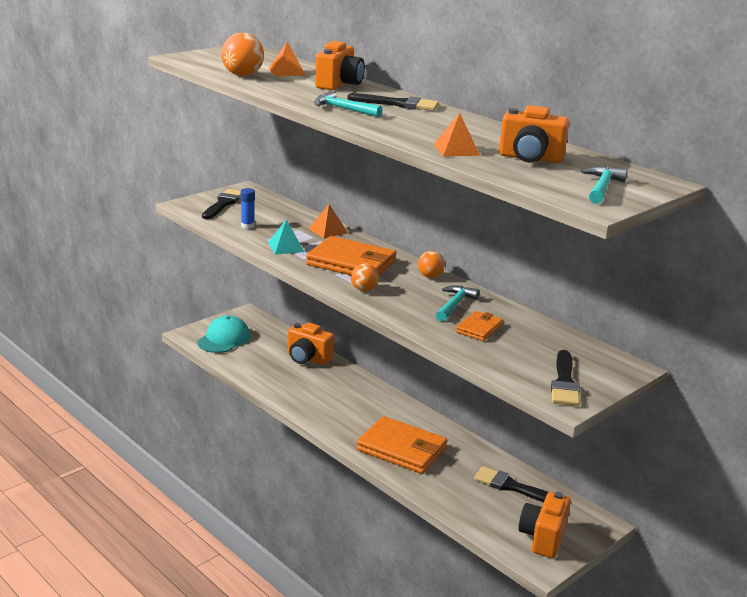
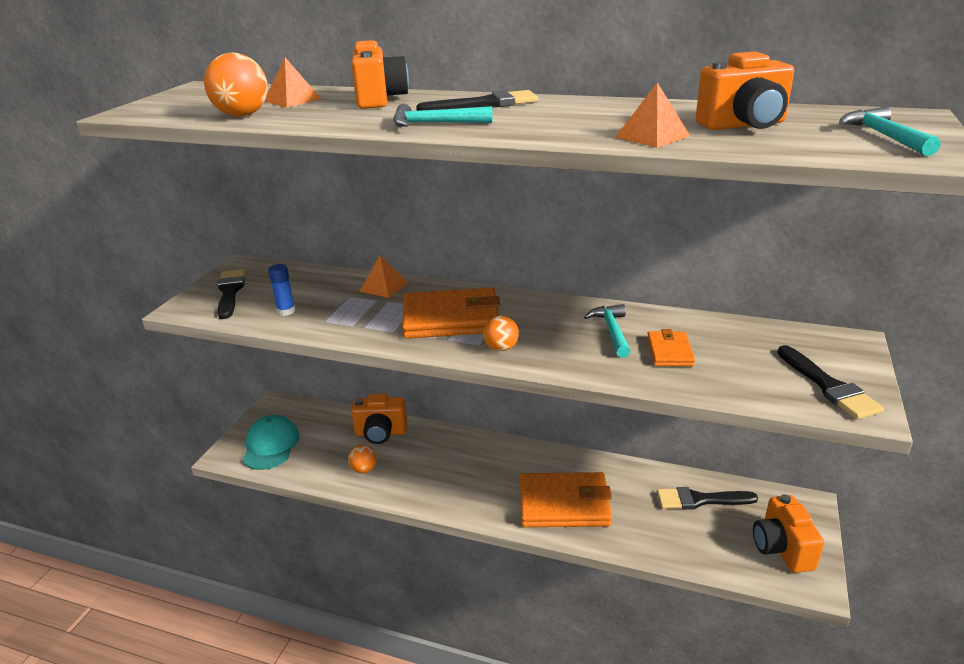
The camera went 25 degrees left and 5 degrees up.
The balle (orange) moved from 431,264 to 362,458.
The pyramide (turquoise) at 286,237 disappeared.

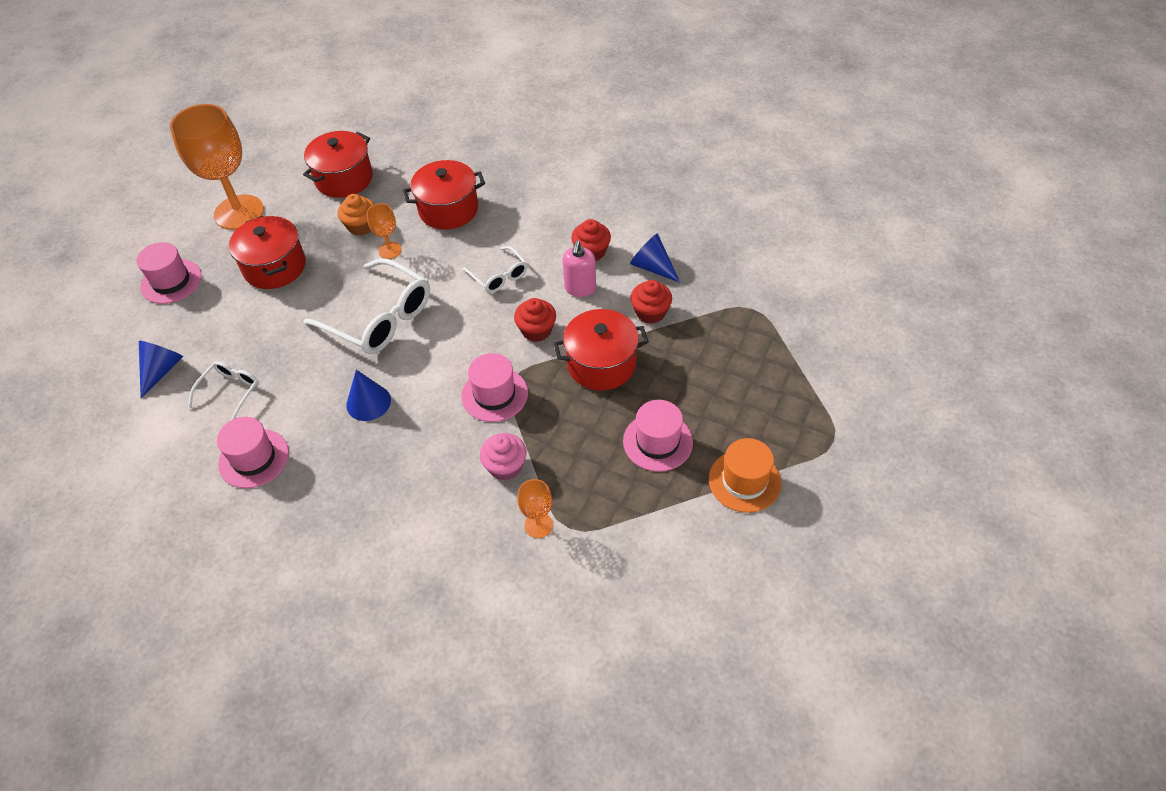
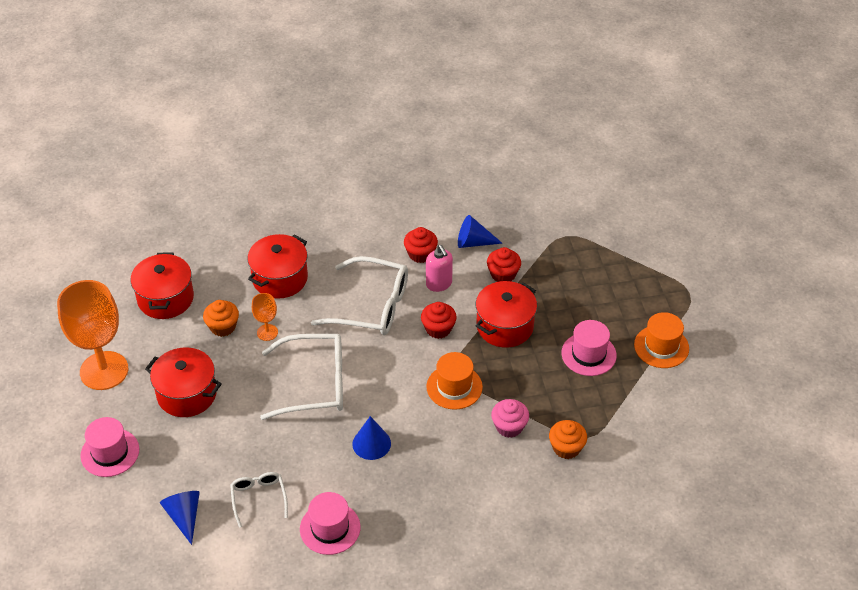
The camera went 40 degrees left and 5 degrees down.
The lunettes (blanc) at 495,269 changed to 1.88 times the size.
The chapeau (rose) at 494,387 became the chapeau (orange) at 454,381.
The verre à pied (orange) at 535,508 was replaced by the muffin (orange) at 568,439.

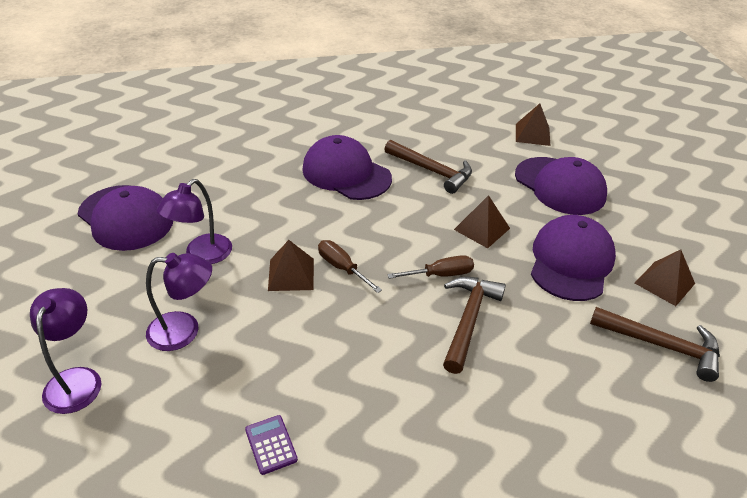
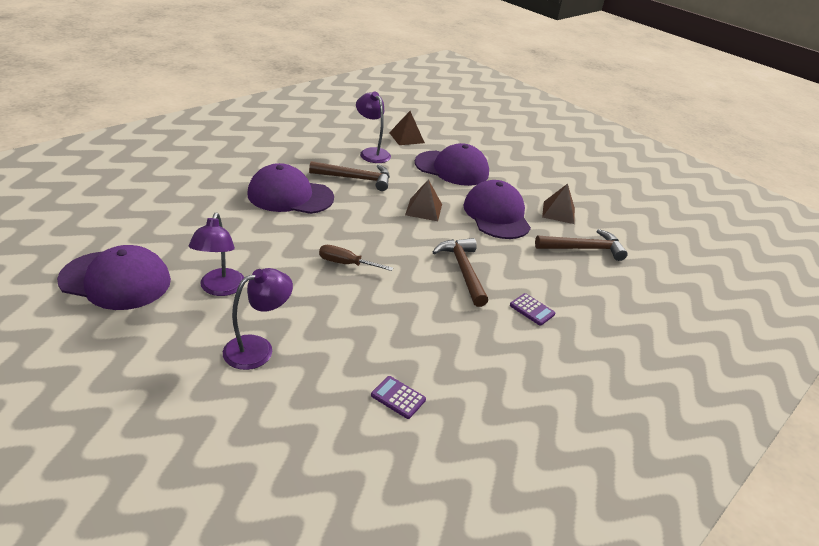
The camera went 35 degrees left and 5 degrees down.
The lampe (violet) moved from 66,351 to 373,127.
The calculatrice (violet) at 532,309 appeared.
The pyramide (marron) at 291,265 disappeared.
The tournevis (marron) at 430,267 disappeared.

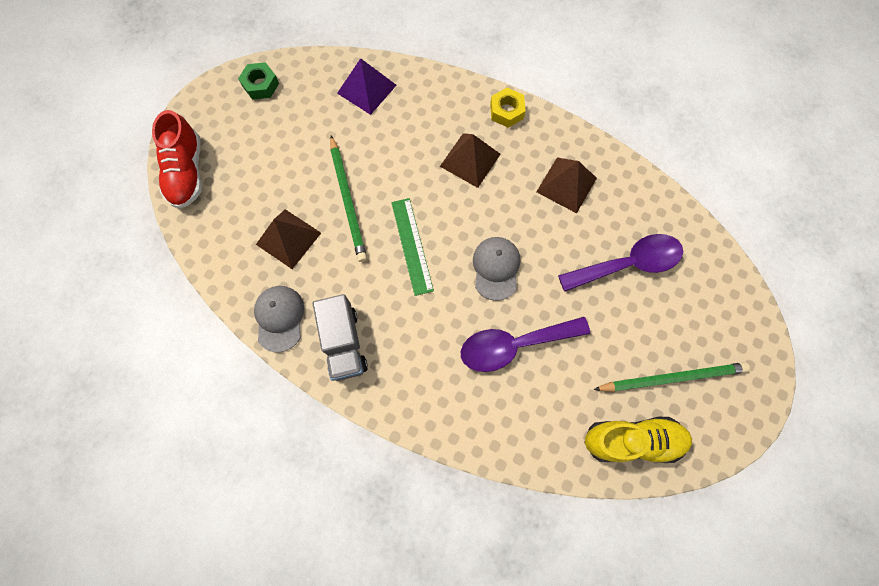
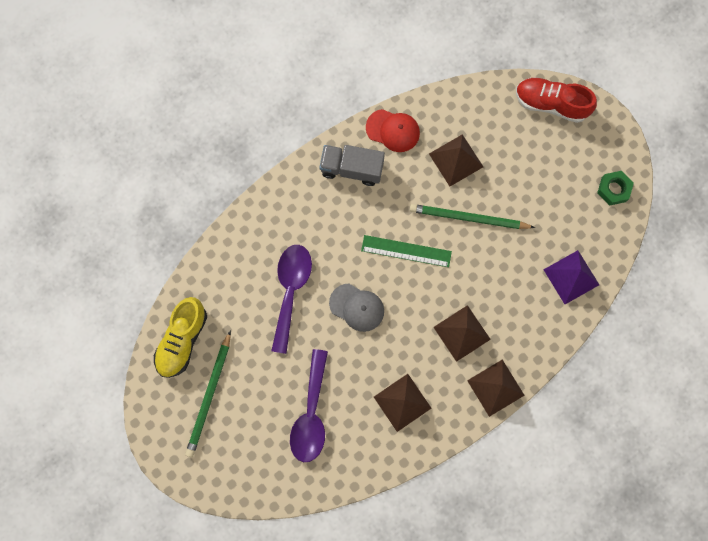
The camera went 115 degrees right and 5 degrees up.
The casquette (gris) at 279,319 became the casquette (rouge) at 393,130.
The écrou (jaune) at 508,108 was replaced by the pyramide (marron) at 496,388.

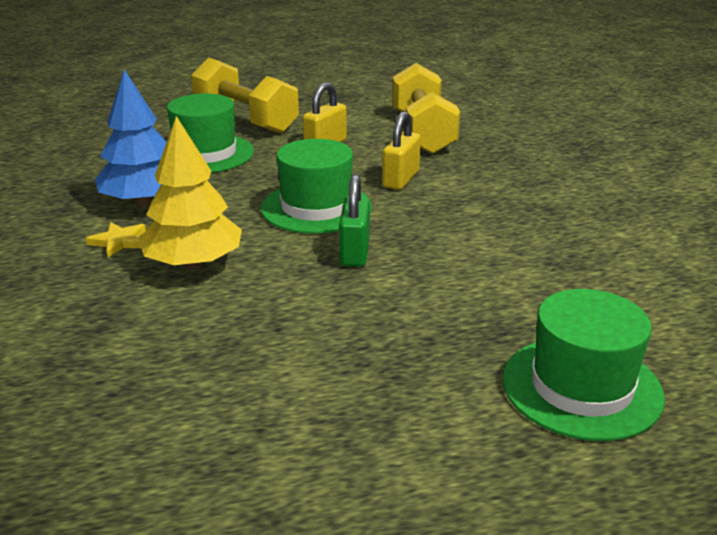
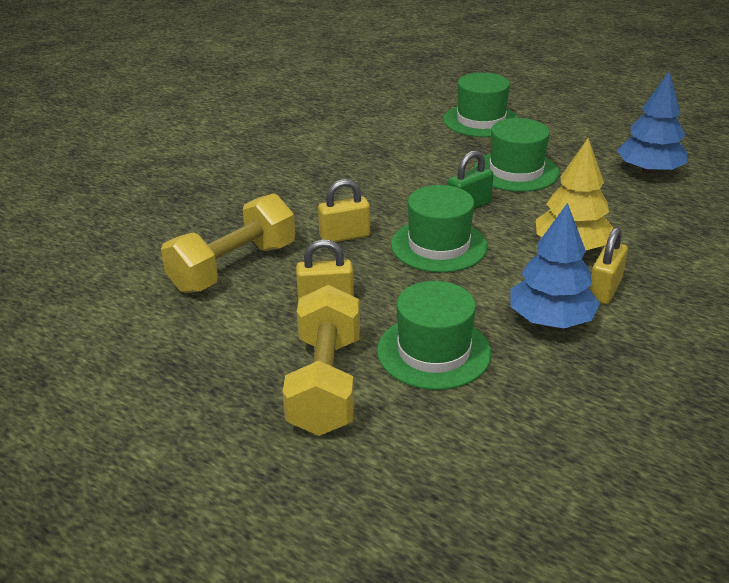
The camera went 130 degrees left and 5 degrees up.
The chapeau (vert) at 516,155 appeared.
The étoile (jaune) at 116,239 was replaced by the cadenas (jaune) at 608,265.
The arbre (bleu) at 652,123 appeared.

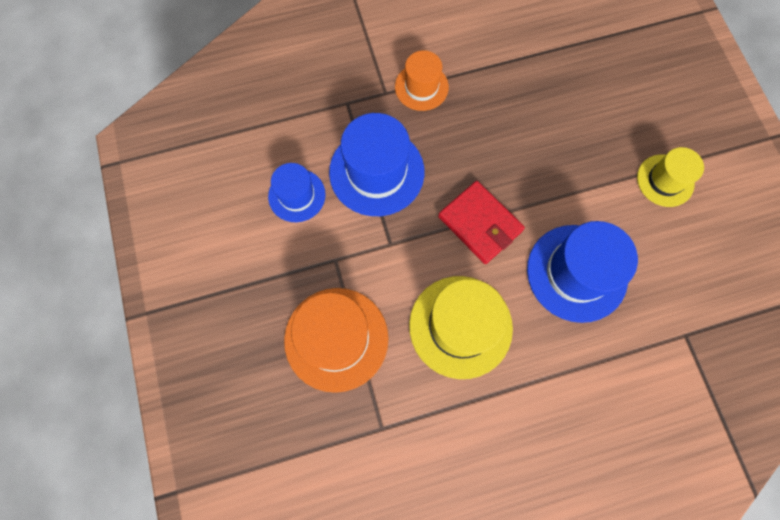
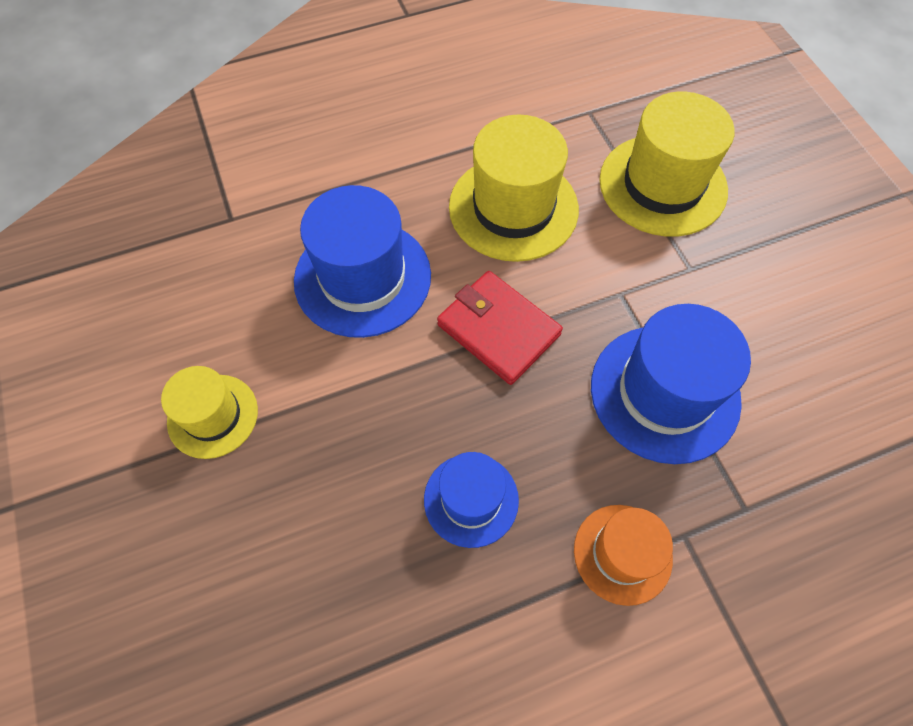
The camera went 175 degrees right and 10 degrees down.
The chapeau (bleu) moved from 297,192 to 471,500.
The chapeau (orange) at 336,340 became the chapeau (jaune) at 667,164.

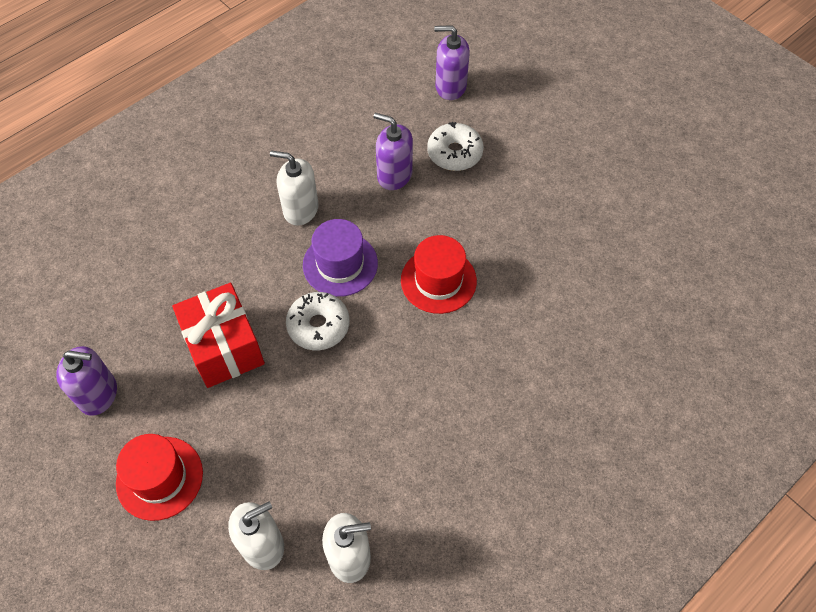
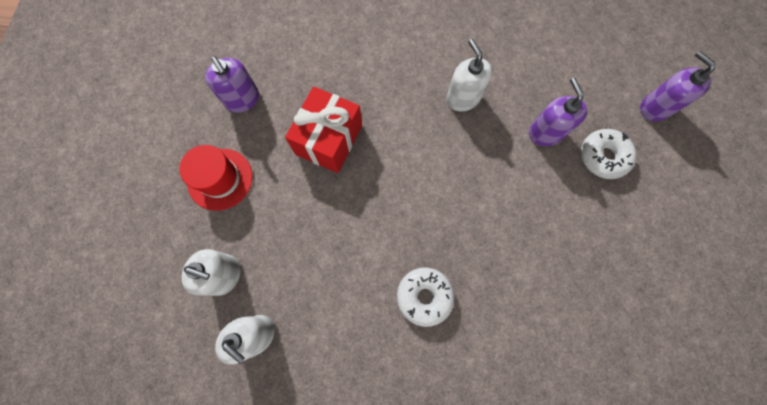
The camera went 50 degrees right and 15 degrees up.
The beignet (blanc) moved from 318,321 to 425,297.
The chapeau (violet) at 340,258 disappeared.
The chapeau (rouge) at 439,274 disappeared.

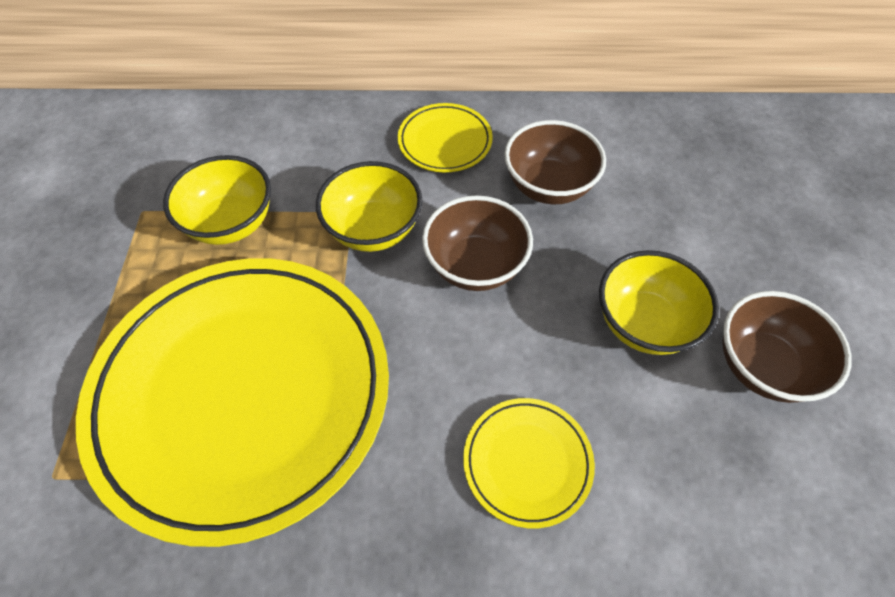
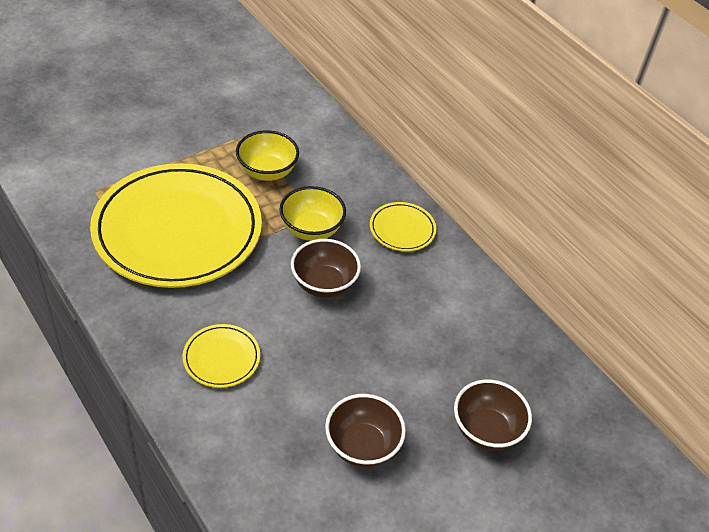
The camera went 50 degrees right and 10 degrees down.
The bol (marron) moved from 555,162 to 493,414.
The bol (jaune) at 659,302 disappeared.

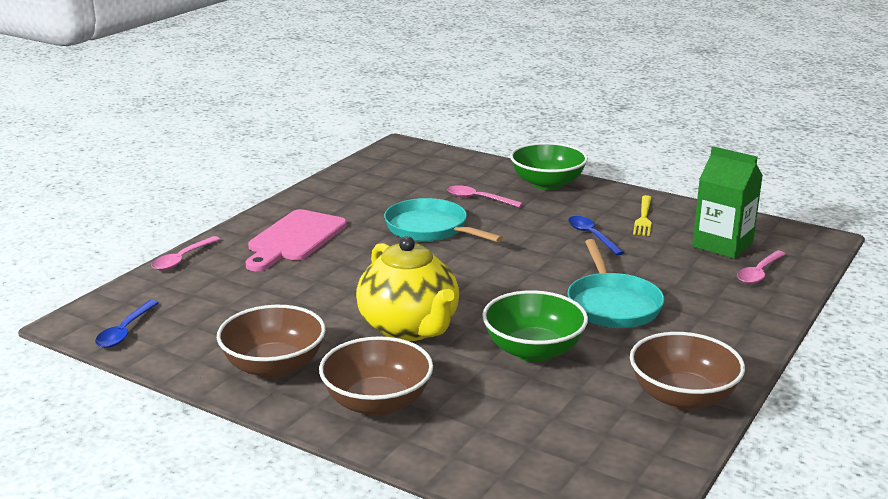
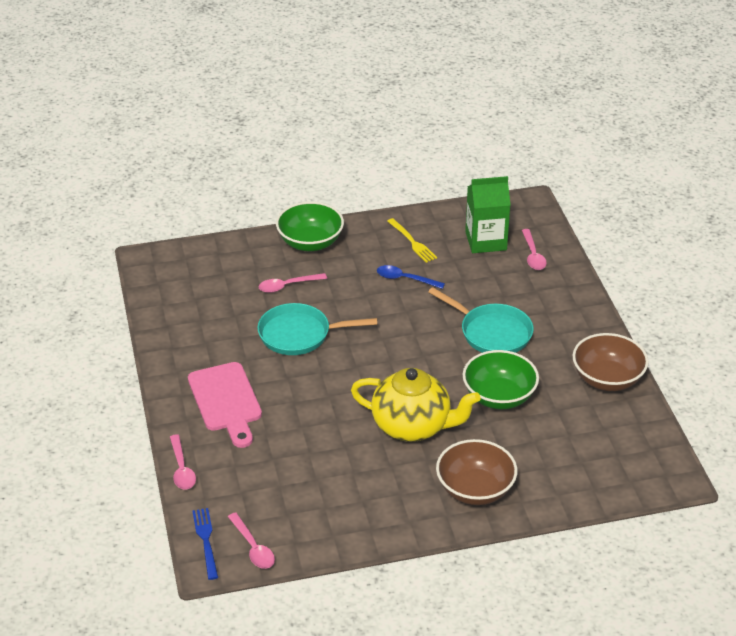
The camera went 45 degrees left and 15 degrees up.
The fourchette (bleu) at 205,544 appeared.
The cuillère (bleu) at 127,324 became the cuillère (rose) at 251,540.
The bol (marron) at 271,341 disappeared.

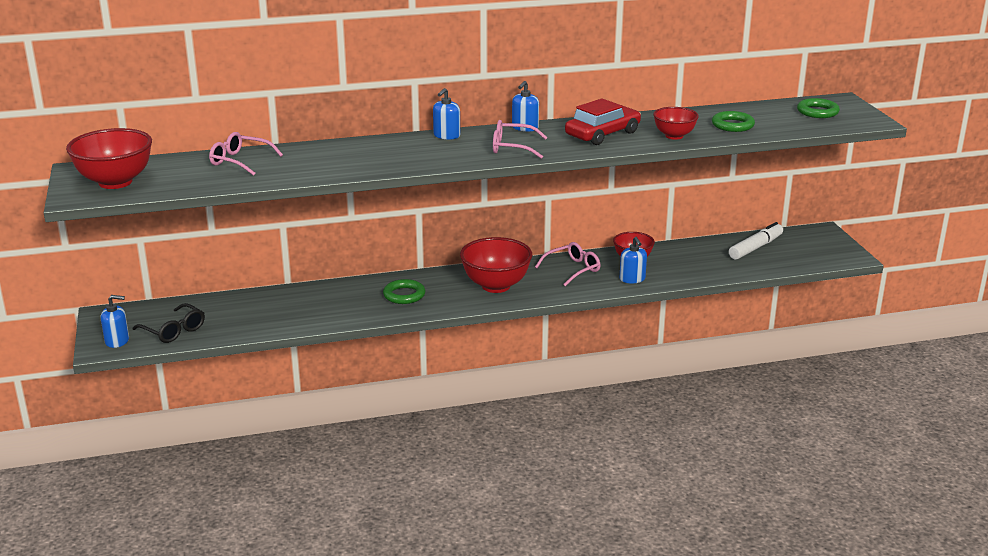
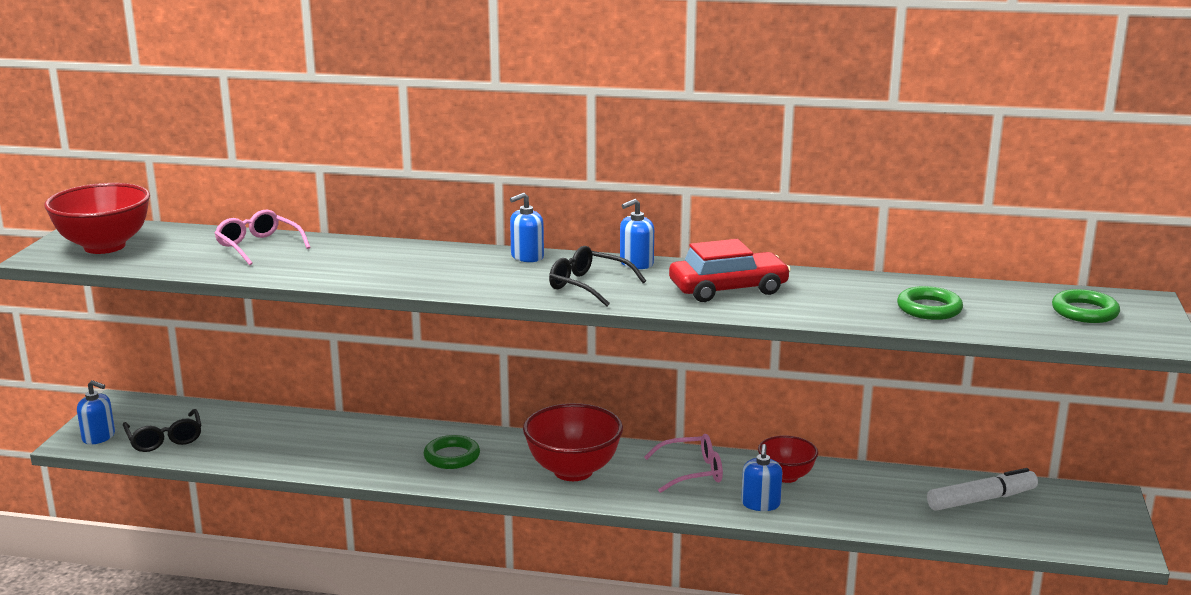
The camera went 25 degrees right and 5 degrees down.
The lunettes (rose) at 520,139 became the lunettes (noir) at 597,276.
The bol (rouge) at 676,123 disappeared.

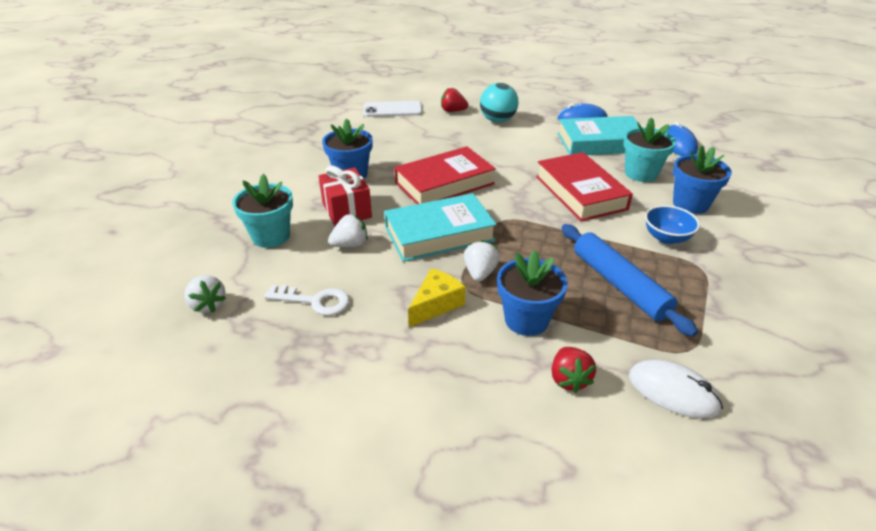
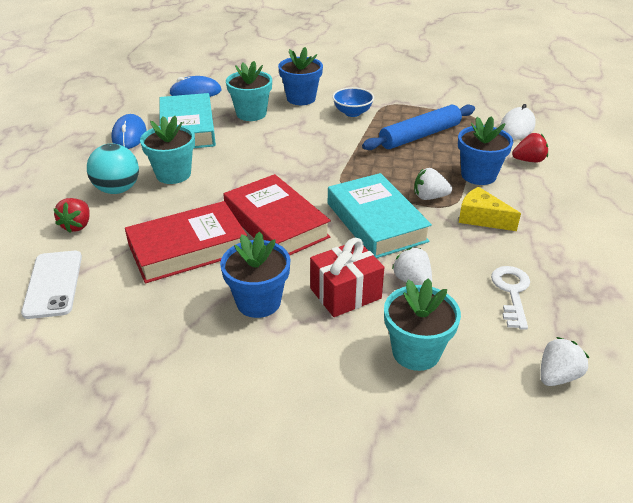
The camera went 95 degrees left and 0 degrees up.
The livre (rouge) moved from 584,186 to 186,242.
The pot de fleurs (turquoise) at 167,150 appeared.

